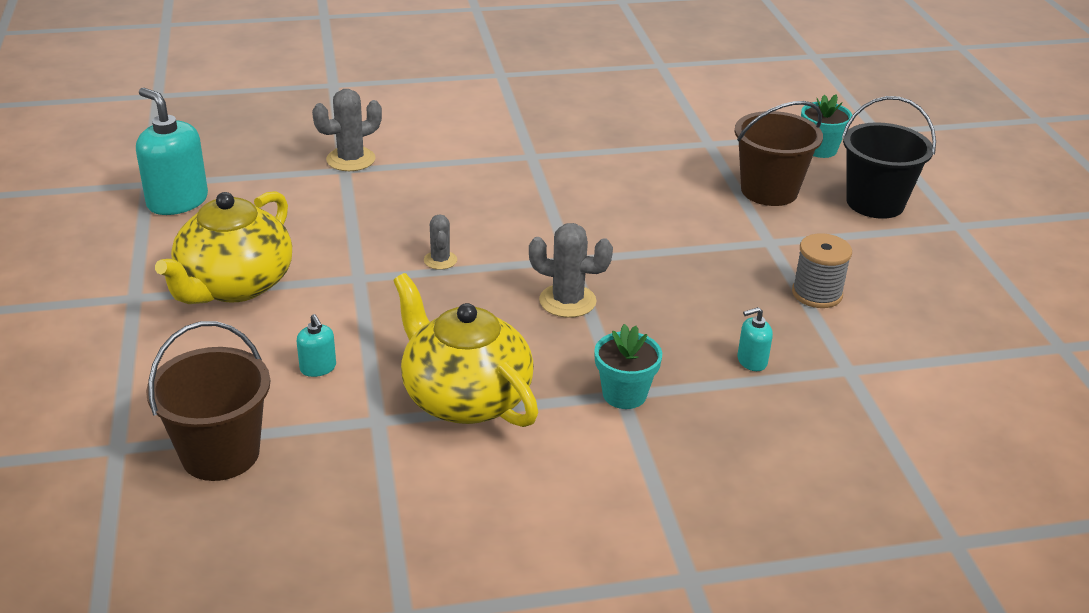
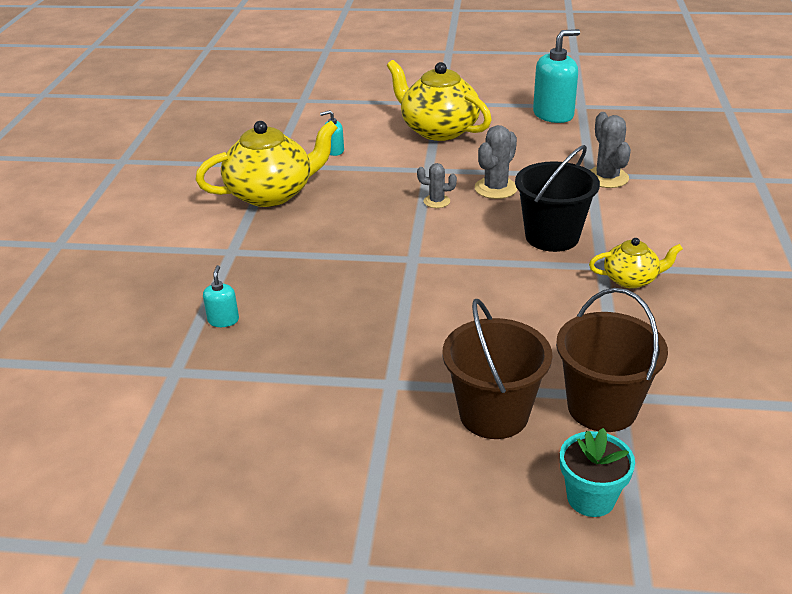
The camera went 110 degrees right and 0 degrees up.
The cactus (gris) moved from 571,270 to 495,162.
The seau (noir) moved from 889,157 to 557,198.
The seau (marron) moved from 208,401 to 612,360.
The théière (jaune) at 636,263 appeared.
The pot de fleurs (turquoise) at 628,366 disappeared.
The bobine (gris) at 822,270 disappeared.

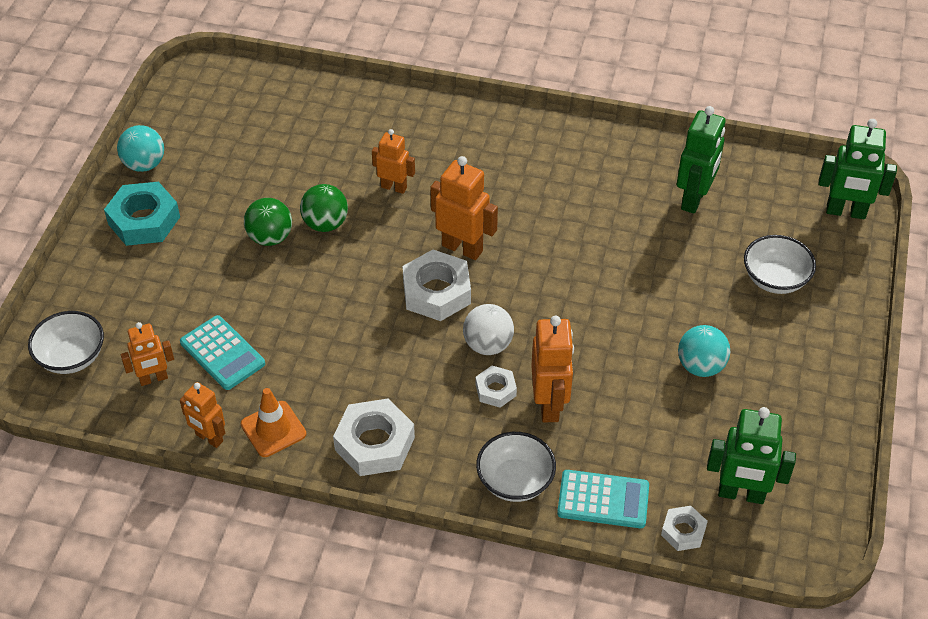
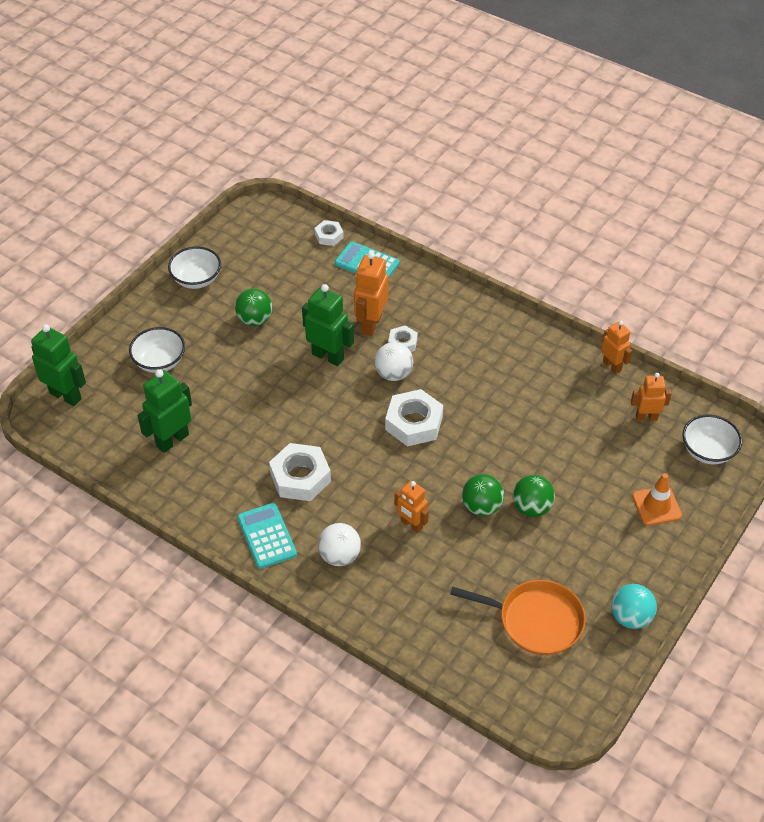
The camera went 160 degrees left and 0 degrees up.
The bol (blanc) moved from 516,467 to 194,268.
The balle (turquoise) at 704,351 became the balle (vert) at 253,307.
The calculatrice (turquoise) moved from 222,352 to 267,536.
The écrou (blanc) moved from 374,437 to 300,472.
The robot (vert) moved from 751,455 to 328,325.
The balle (blanc) at 339,544 appeared.
The poêle (orange) at 518,617 appeared.
The cône de chantier (orange) moved from 273,422 to 657,499.
The écrou (turquoise) at 142,214 disappeared.
The robot (orange) at 464,208 disappeared.

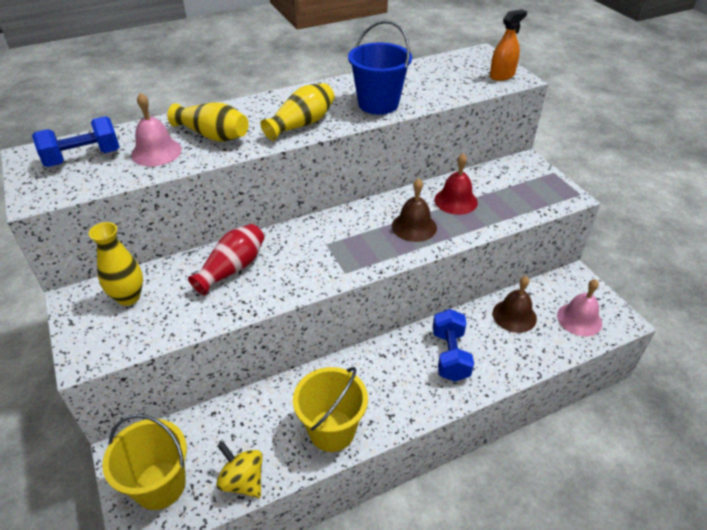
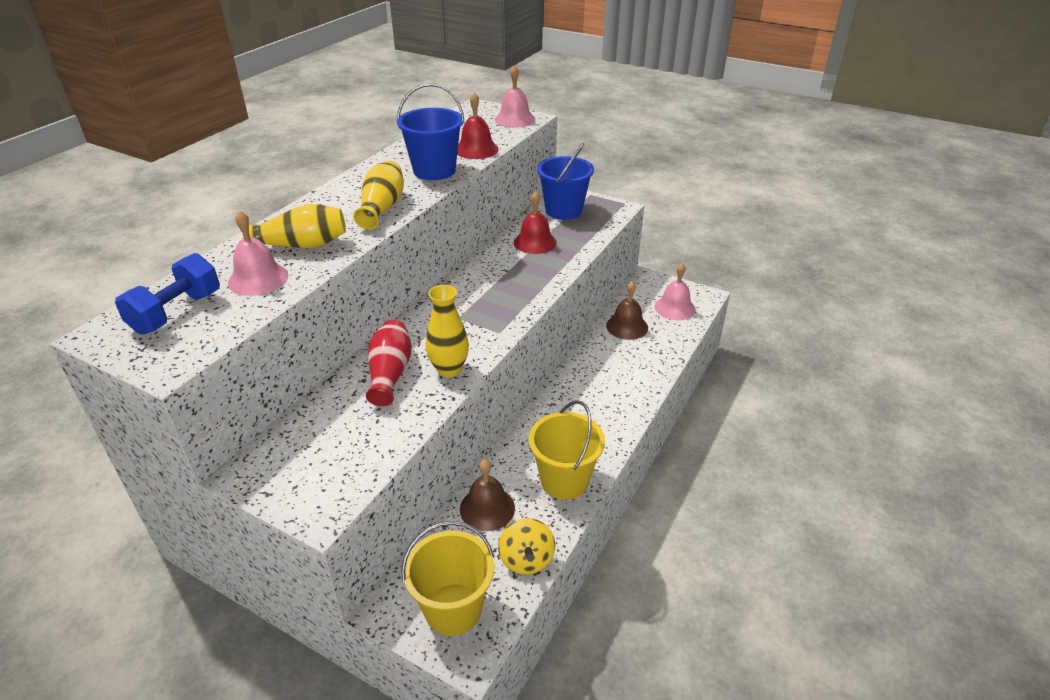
The camera went 35 degrees left and 5 degrees down.
The vase (jaune) moved from 116,264 to 447,331.
The cloche (rouge) at 478,125 appeared.
The cloche (marron) moved from 414,210 to 487,495.
The vaporisateur (orange) at 508,45 was replaced by the cloche (rose) at 515,96.
The toupie (jaune) at 239,470 turned 105 degrees counterclockwise.
The seau (bleu) at 565,181 appeared.
The haltère (bleu) at 453,345 disappeared.

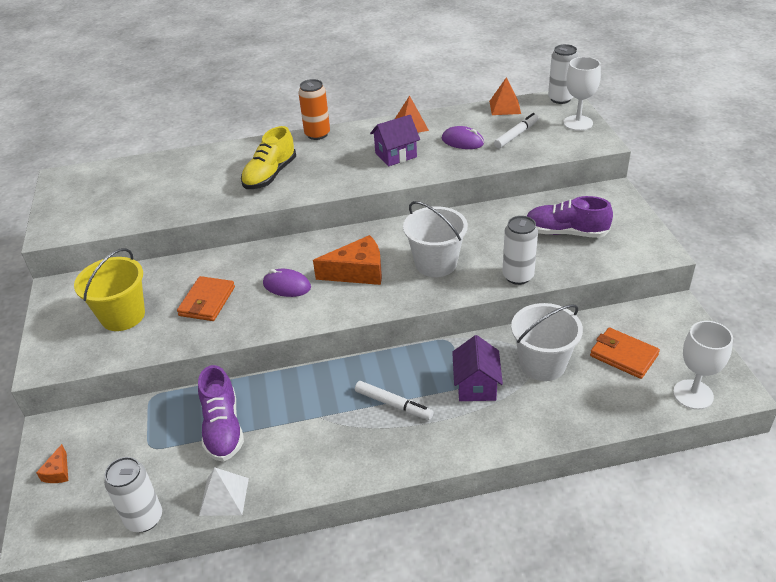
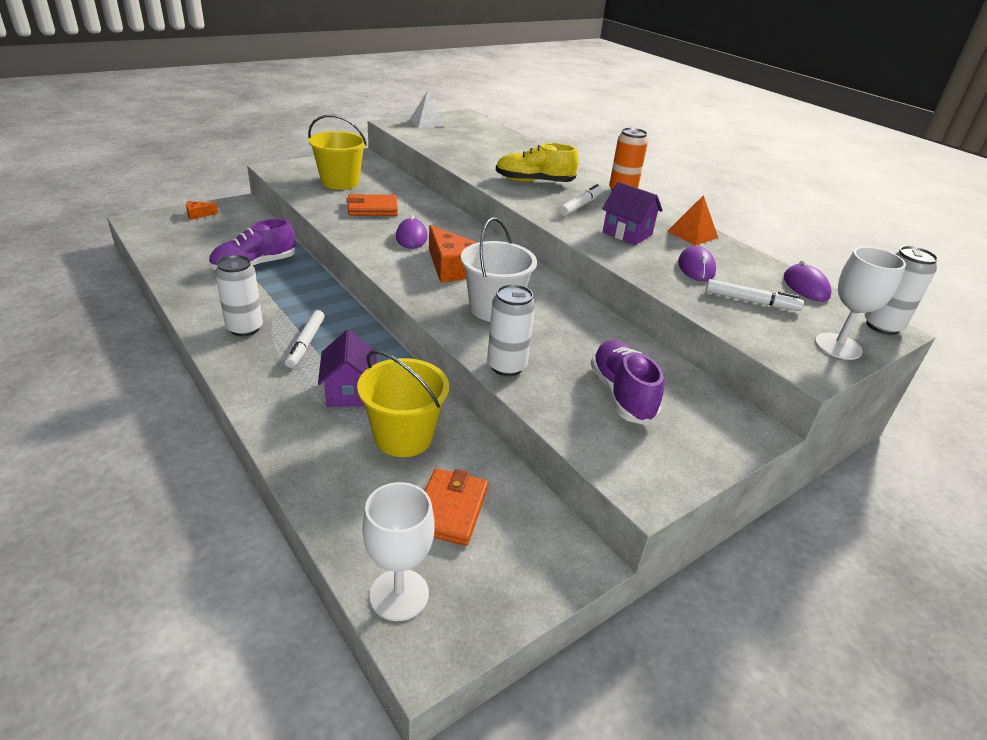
The camera went 60 degrees right and 5 degrees down.
The canette (blanc) moved from 133,494 to 239,295.
The maison (violet) at 477,368 turned 75 degrees counterclockwise.
The seau (blanc) at 547,342 became the seau (jaune) at 403,403.
The pyramide (blanc) moved from 224,491 to 427,109.
The feutre (blanc) at 580,200 appeared.
The pyramide (orange) at 505,96 was replaced by the souris (violet) at 807,281.

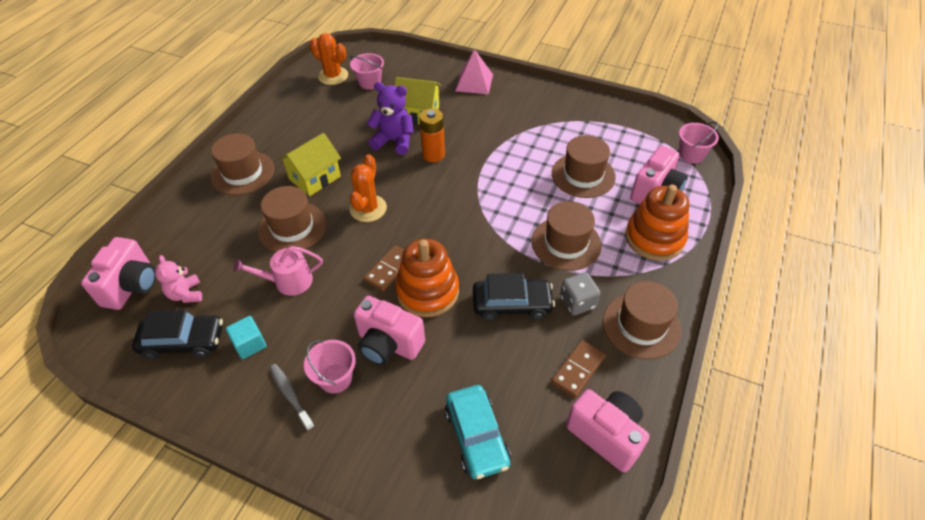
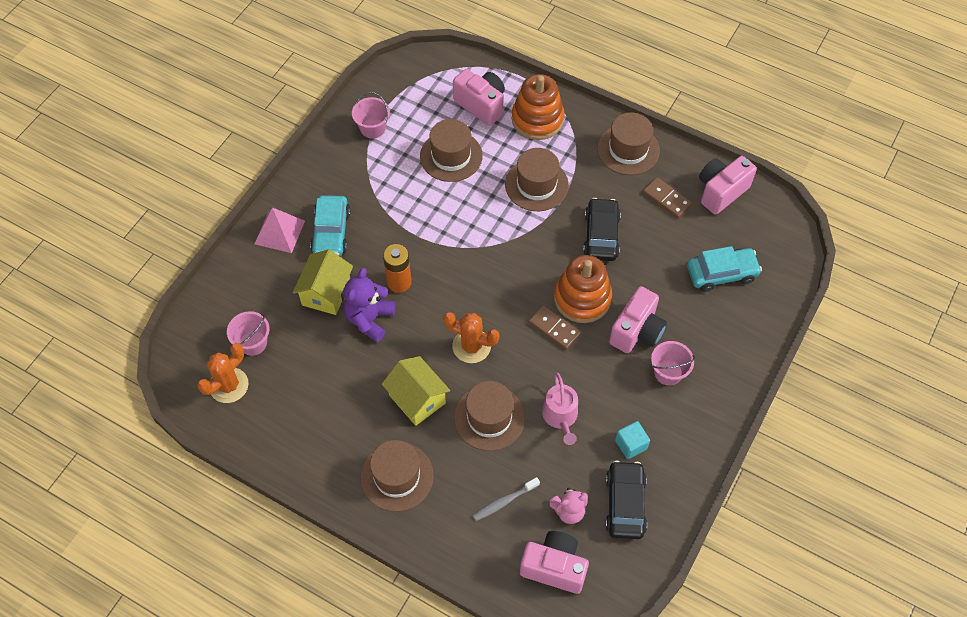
The camera went 85 degrees left and 10 degrees up.
The voiture (turquoise) at 330,225 appeared.
The seau (rose) moved from 699,142 to 371,115.
The brosse à dents (gris) moved from 292,397 to 506,499.
The dé (gris) at 580,293 disappeared.

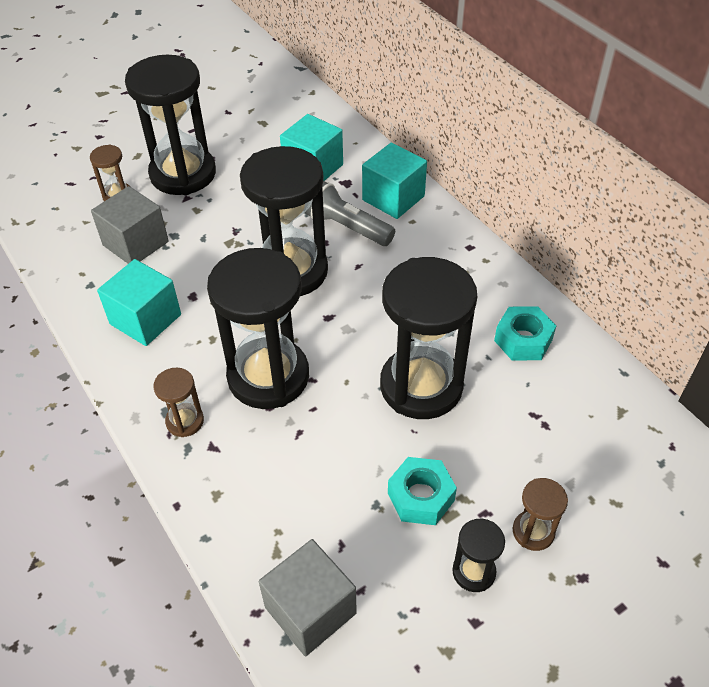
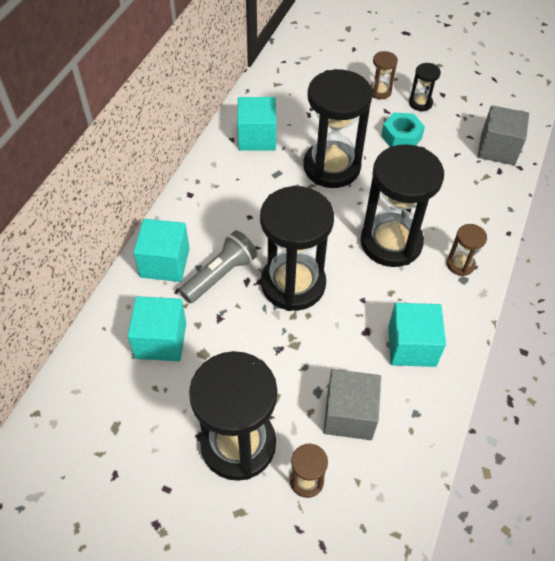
The camera went 125 degrees left and 5 degrees up.
The lampe de poche (gris) at 350,213 turned 135 degrees counterclockwise.
The écrou (turquoise) at 525,333 was replaced by the cube (turquoise) at 256,124.

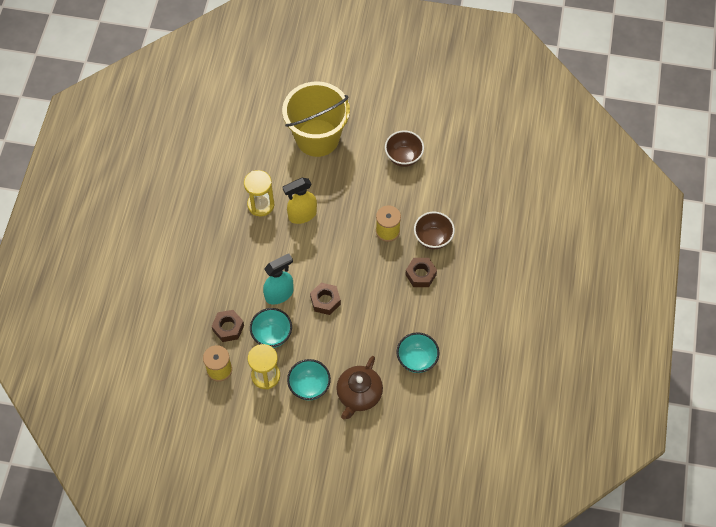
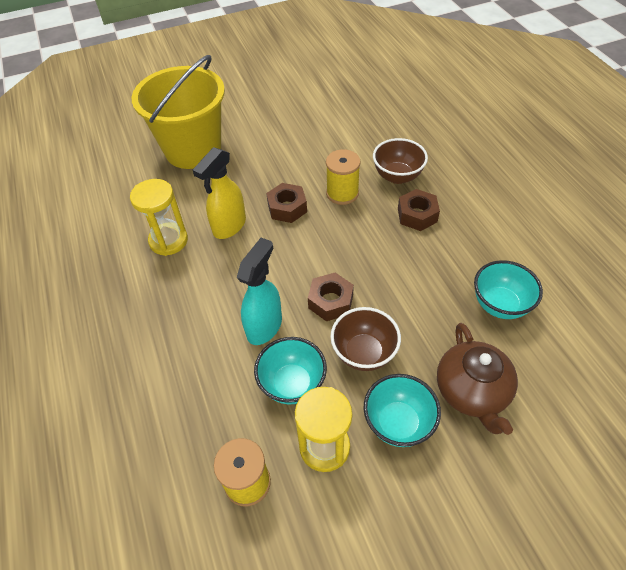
The camera went 30 degrees left and 10 degrees down.
The écrou (marron) moved from 228,326 to 286,203.
The bol (marron) moved from 404,148 to 365,339.

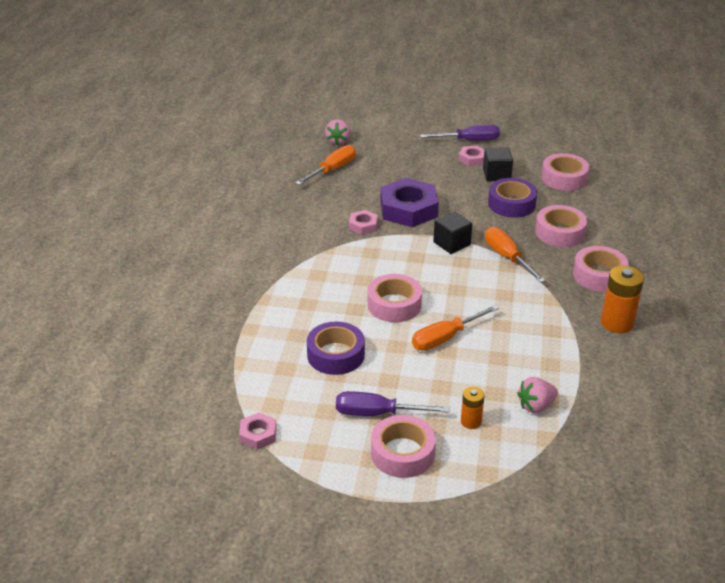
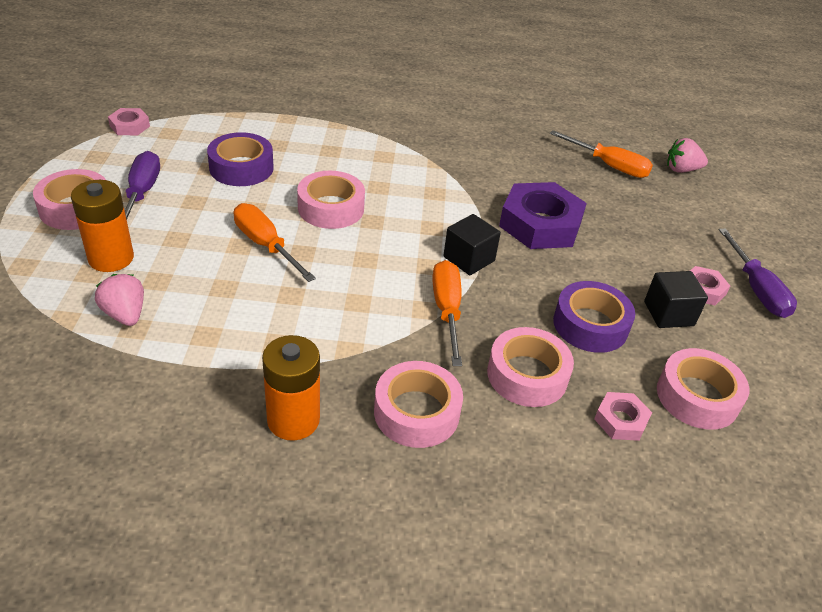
The camera went 80 degrees right and 5 degrees up.
The pile (orange) at 473,408 changed to 1.74 times the size.
The tournevis (orange) at 515,255 turned 60 degrees counterclockwise.
The écrou (rose) moved from 363,222 to 623,416.

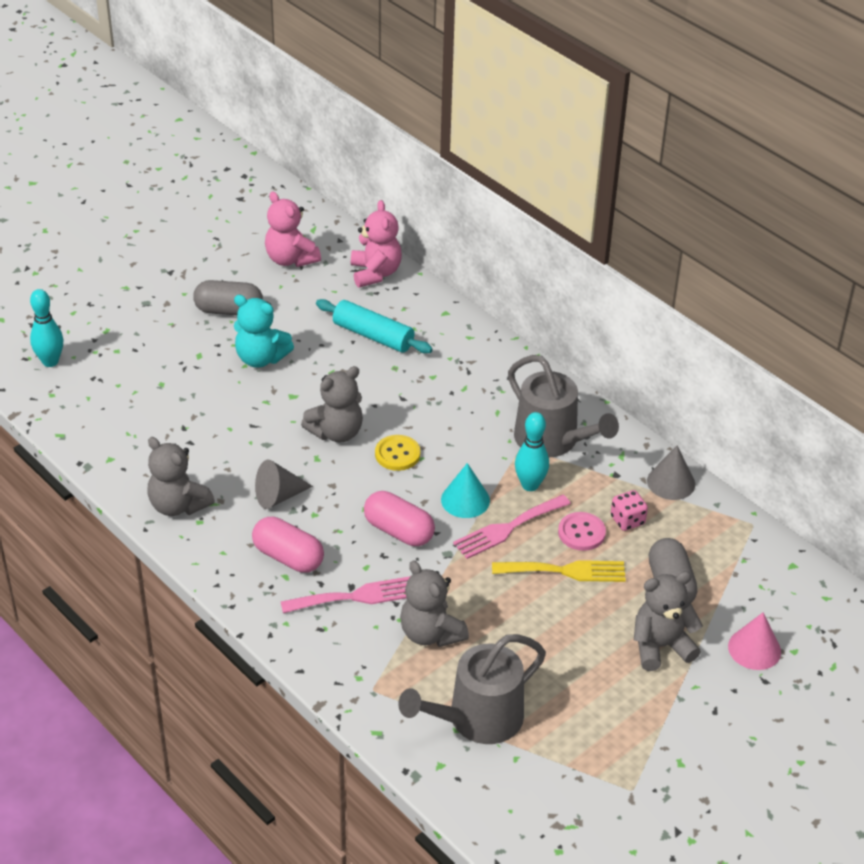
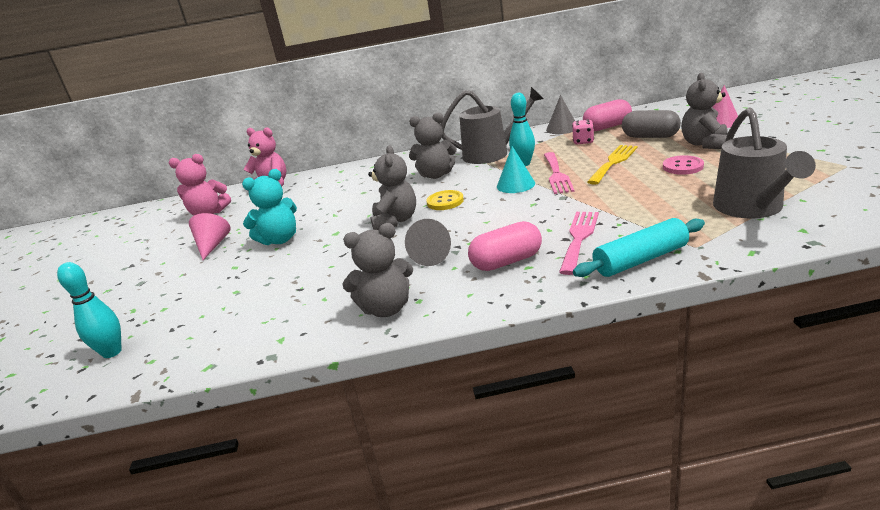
The camera went 50 degrees left and 15 degrees down.
The gélule (gris) at 228,297 was replaced by the cône (rose) at 210,236.
The ours en peluche (gris) moved from 434,603 to 433,145.
The rouleau à pâtisserie (turquoise) moved from 374,326 to 639,247.
The gélule (rose) moved from 399,518 to 607,115.
The bouton (rose) moved from 582,531 to 683,165.

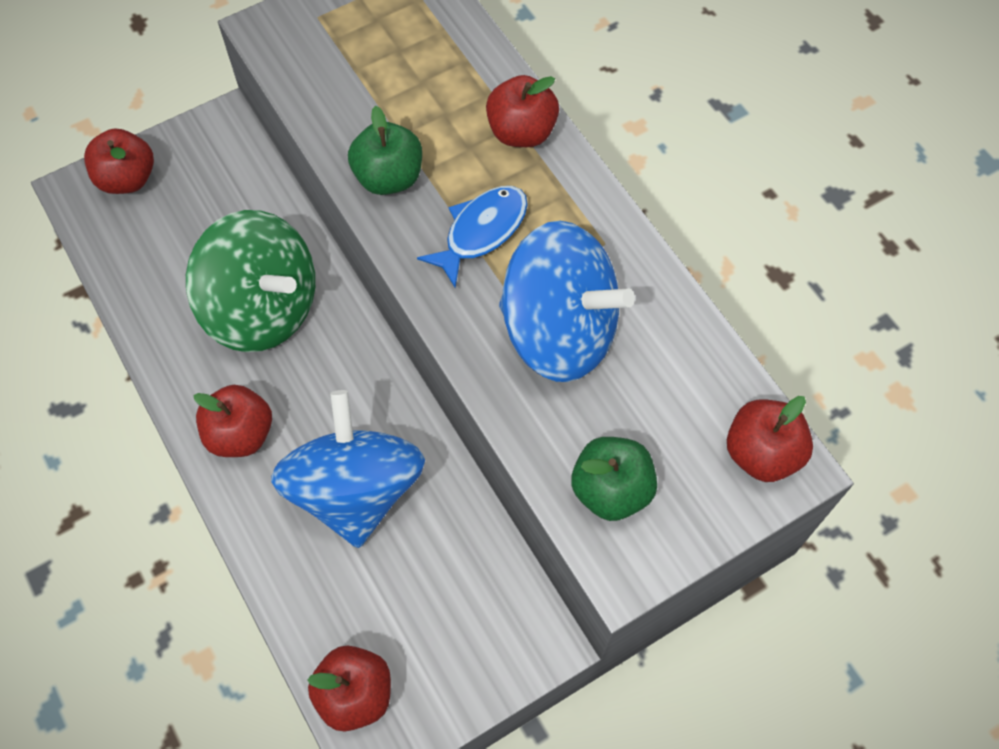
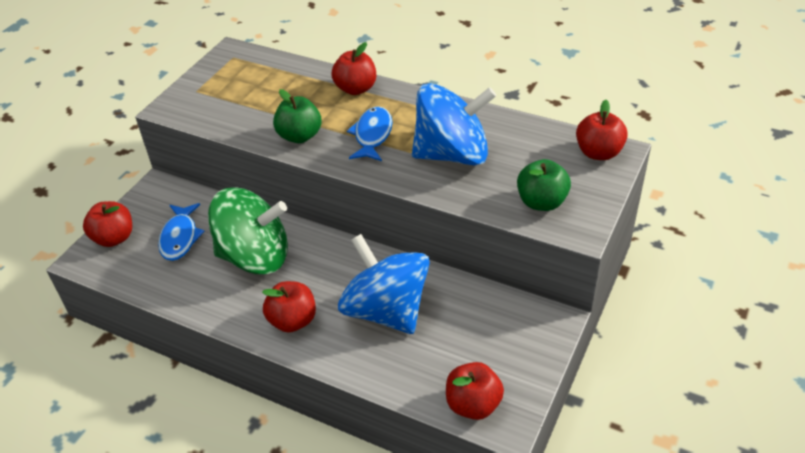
The camera went 30 degrees left and 20 degrees down.
The poisson (bleu) at 181,232 appeared.

